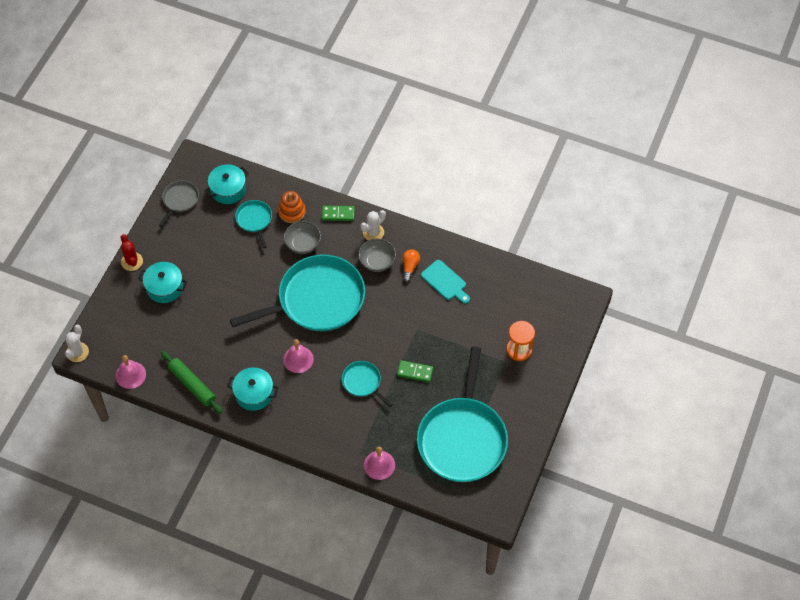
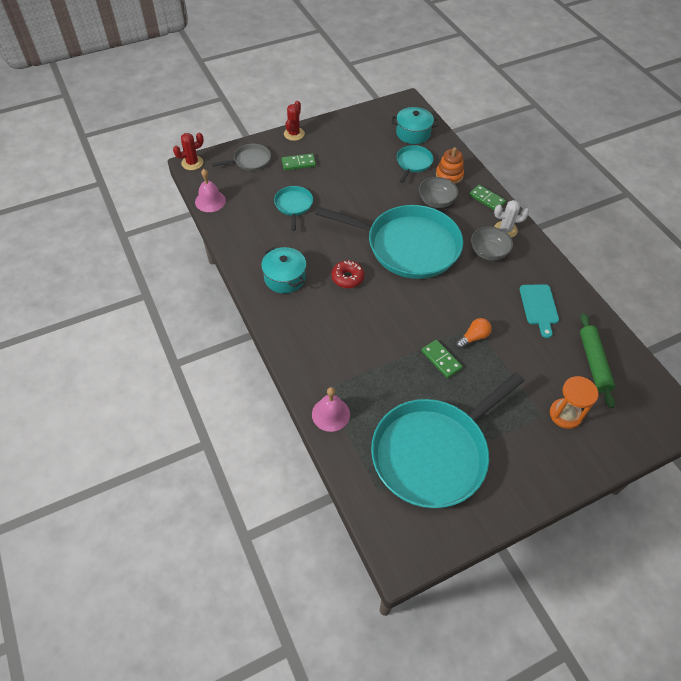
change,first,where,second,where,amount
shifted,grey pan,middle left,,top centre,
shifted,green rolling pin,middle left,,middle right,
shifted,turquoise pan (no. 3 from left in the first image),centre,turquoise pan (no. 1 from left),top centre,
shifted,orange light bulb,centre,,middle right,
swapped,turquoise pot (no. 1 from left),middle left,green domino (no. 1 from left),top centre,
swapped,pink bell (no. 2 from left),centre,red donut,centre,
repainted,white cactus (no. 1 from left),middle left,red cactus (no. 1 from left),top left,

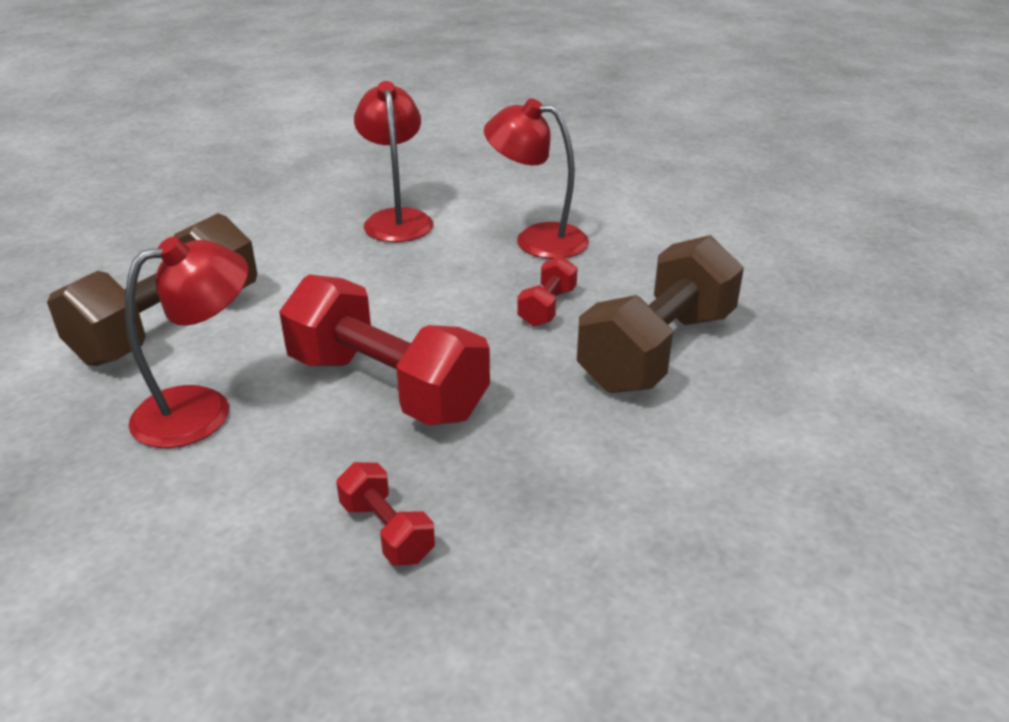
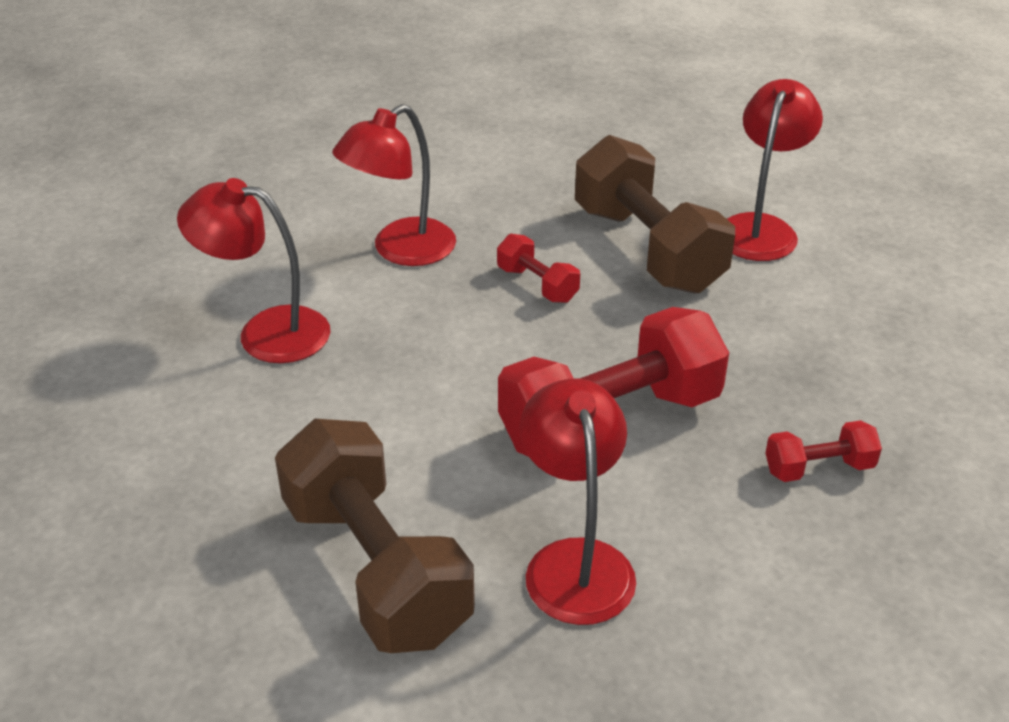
change,first,where,second,where,amount
new,,,red lamp (no. 4 from left),top right,

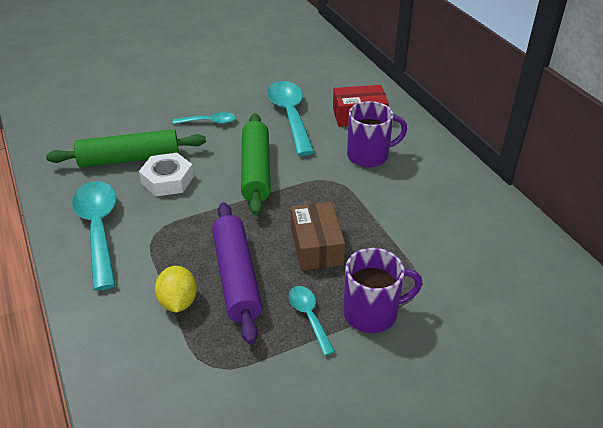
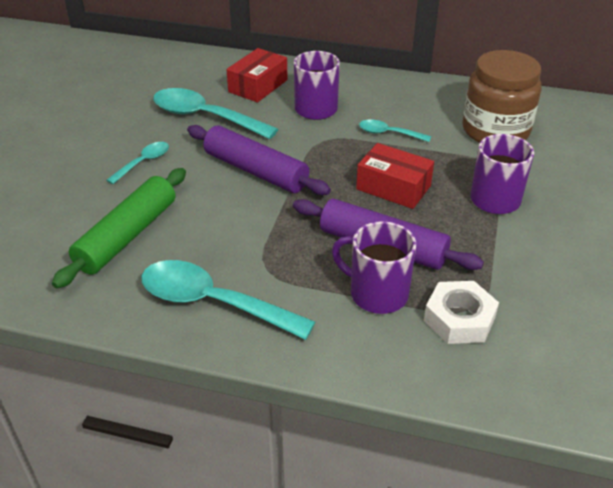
change,first,where,second,where,amount
new,,,brown jar,top right,
shifted,white nut,middle left,,middle right,
shifted,turquoise spoon (no. 4 from left),bottom centre,,top centre,
swapped,yellow lemon,bottom left,purple mug (no. 2 from left),centre,
repainted,green rolling pin (no. 2 from left),centre,purple rolling pin (no. 1 from left),top centre,
repainted,brown box,centre,red box (no. 2 from left),centre,

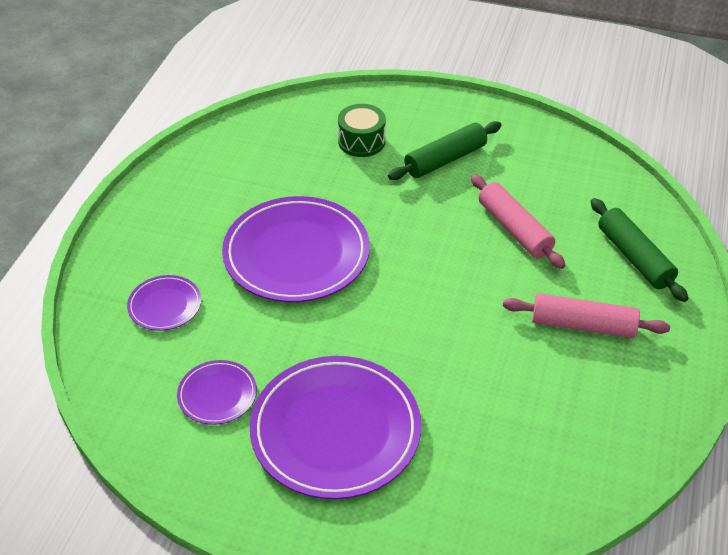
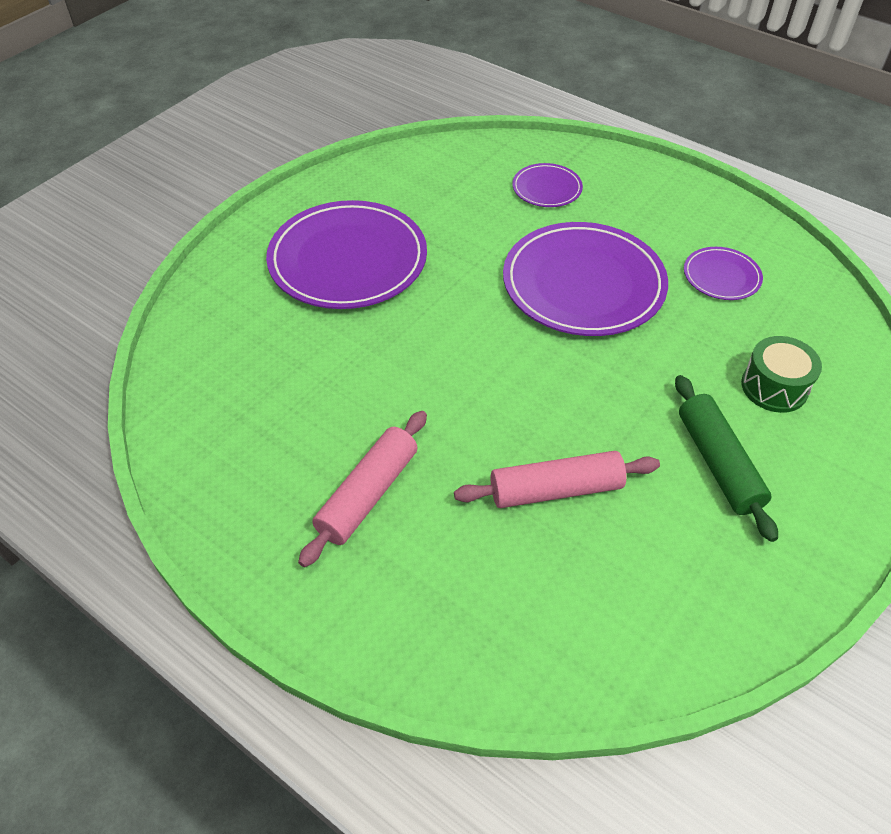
change,first,where,second,where,amount
gone,green rolling pin (no. 2 from left),middle right,,,
shifted,purple plate (no. 2 from left in the first image),bottom left,purple plate (no. 4 from left),top right,

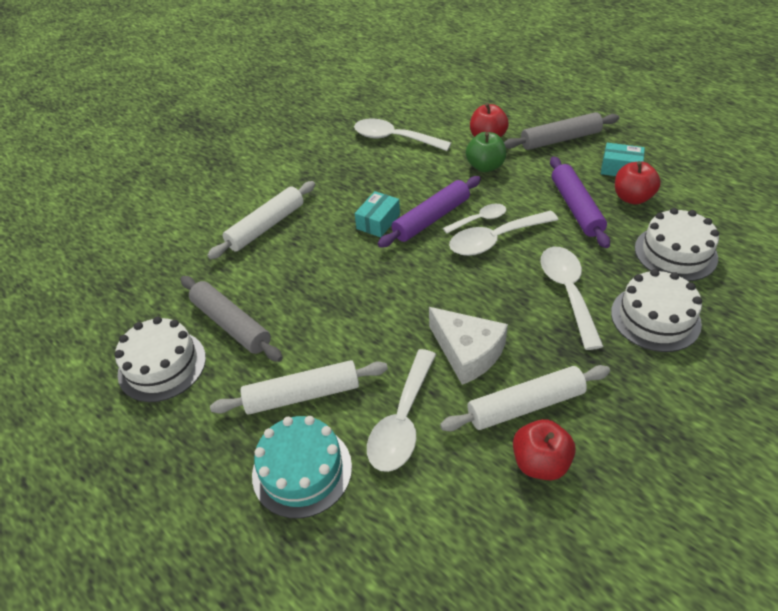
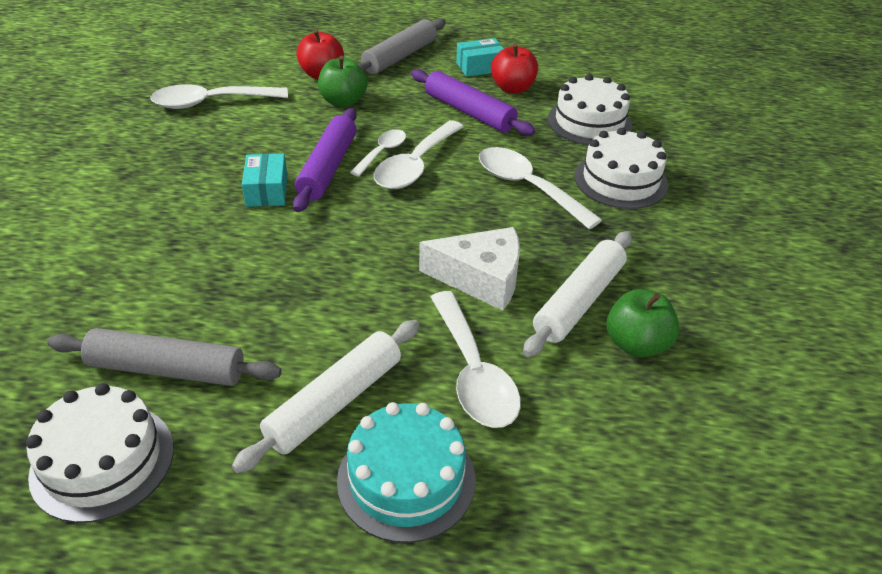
change,first,where,second,where,amount
gone,white rolling pin (no. 1 from left),centre,,,
repainted,red apple (no. 2 from left),bottom right,green apple (no. 2 from left),middle right,

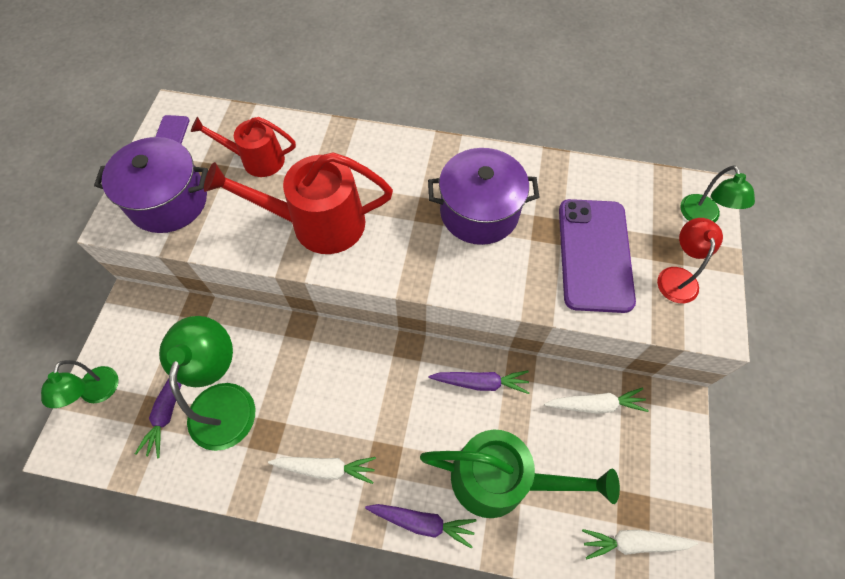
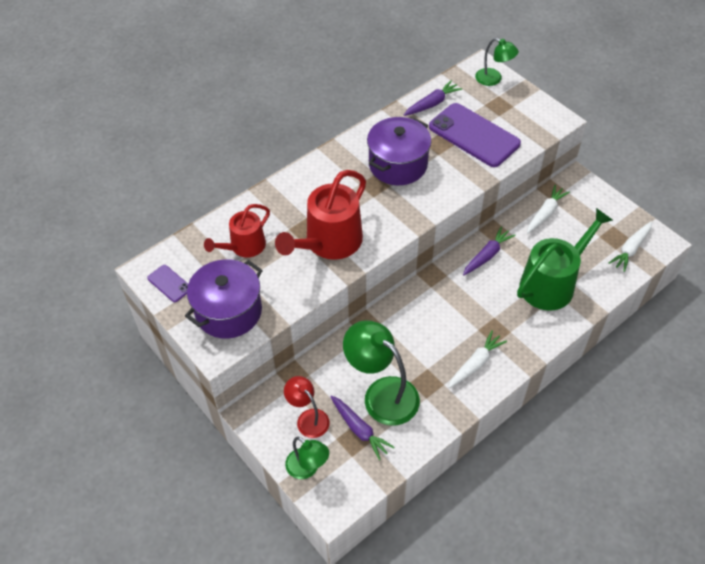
change,first,where,second,where,amount
shifted,purple carrot (no. 2 from left),bottom centre,,top centre,
shifted,red lamp,middle right,,bottom centre,

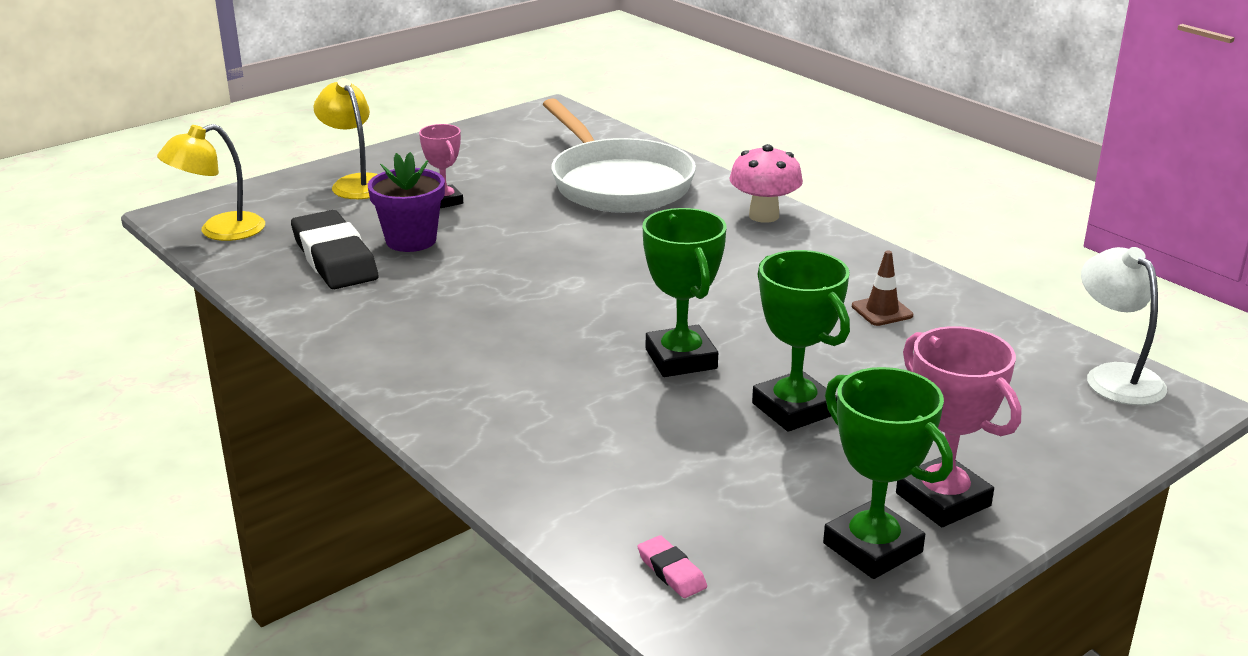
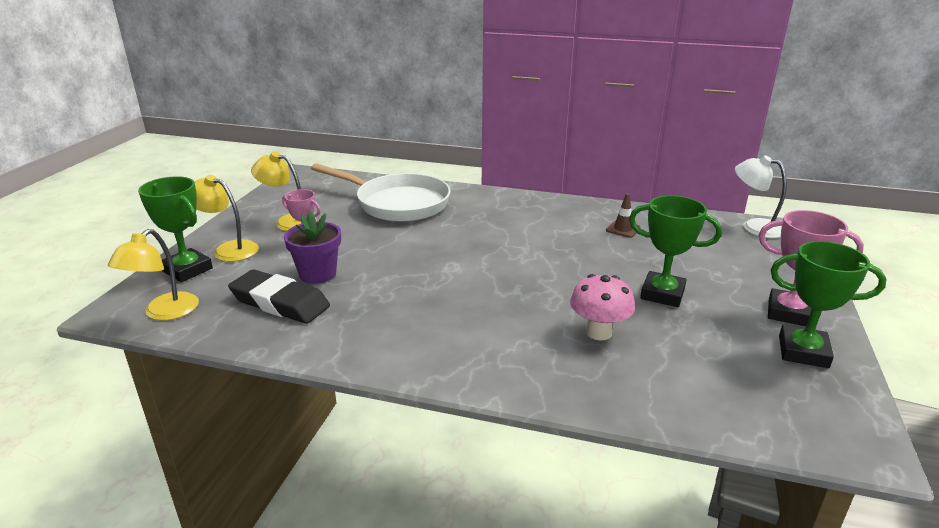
change,first,where,second,where,amount
gone,pink eraser,bottom centre,,,
new,,,yellow lamp (no. 3 from left),middle left,
shifted,green trophy (no. 1 from left),centre,,middle left,
shifted,pink mushroom,top centre,,centre,

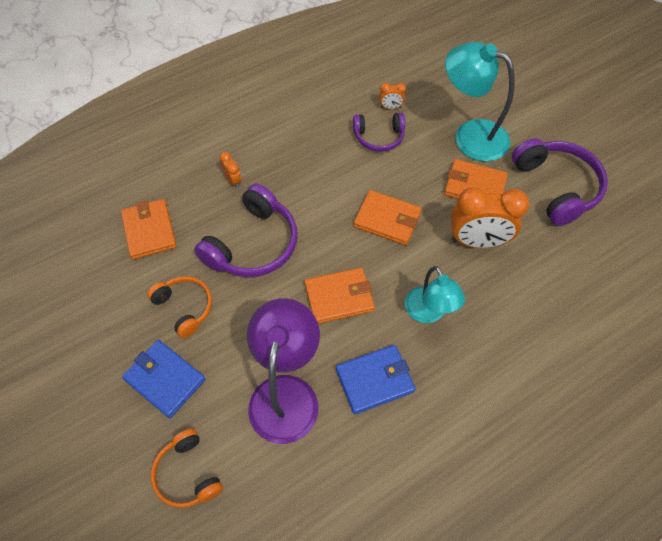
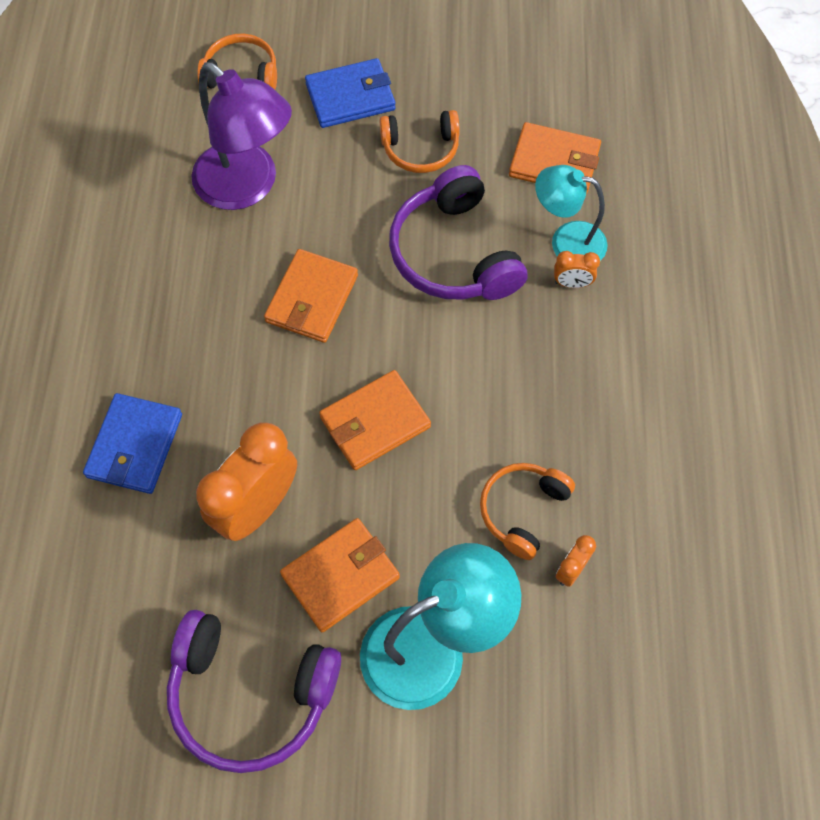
change,first,where,second,where,amount
shifted,blue wallet (no. 2 from left in the first image),bottom centre,blue wallet (no. 1 from left),middle left,
shifted,turquoise lamp (no. 1 from left in the first image),centre,turquoise lamp (no. 2 from left),top right,
repainted,purple headphones (no. 2 from left),top centre,orange headphones (no. 3 from left),centre,

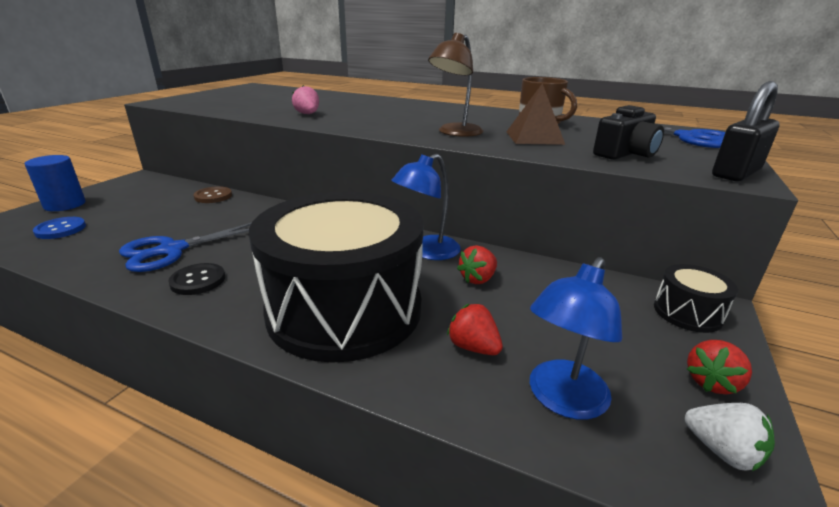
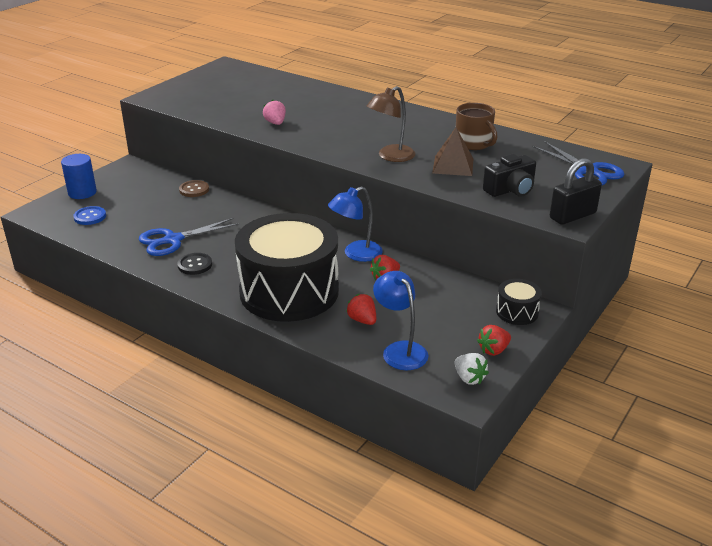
change,first,where,second,where,amount
rotated,blue lamp (no. 2 from left),bottom right,,centre,105 degrees clockwise

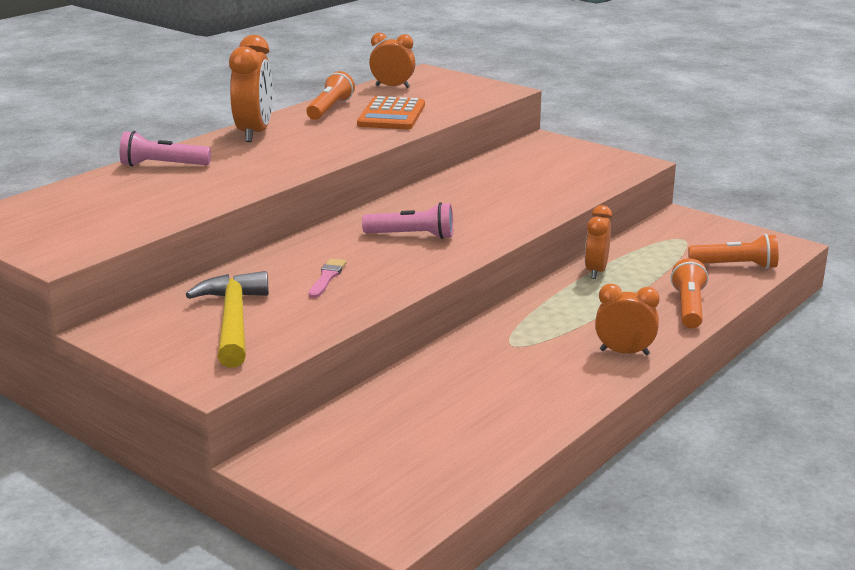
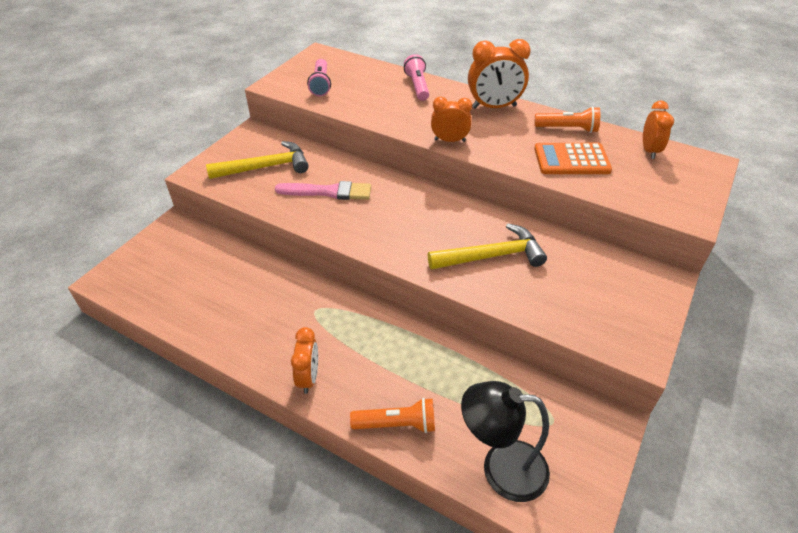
change,first,where,second,where,amount
new,,,yellow hammer (no. 2 from left),centre,
shifted,pink flashlight (no. 2 from left in the first image),centre,pink flashlight (no. 1 from left),top centre,
shifted,orange clock (no. 3 from left in the first image),middle right,orange clock (no. 2 from left),top centre,
swapped,orange flashlight (no. 3 from left),middle right,black lamp,bottom centre,
scaled,pink brush,centre,,centre,x1.76

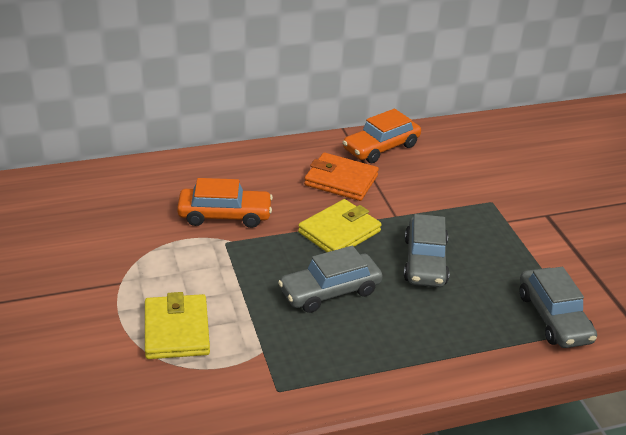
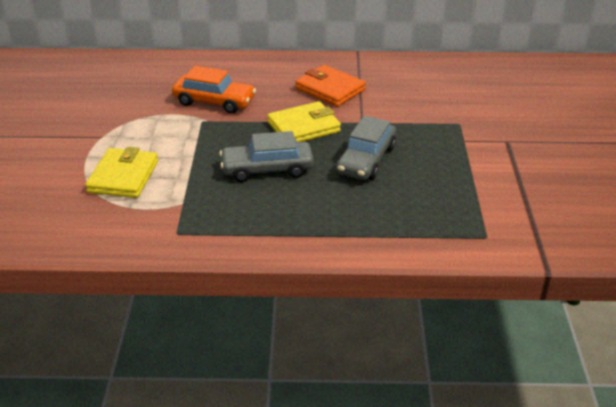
change,first,where,second,where,amount
gone,orange car (no. 2 from left),top centre,,,
gone,grey car (no. 3 from left),bottom right,,,

